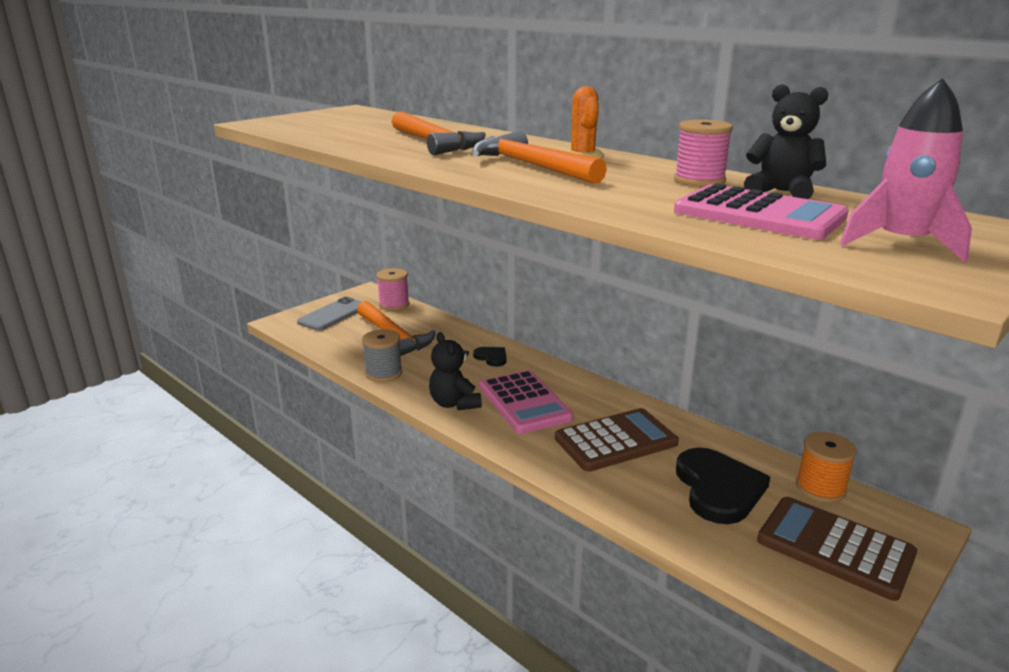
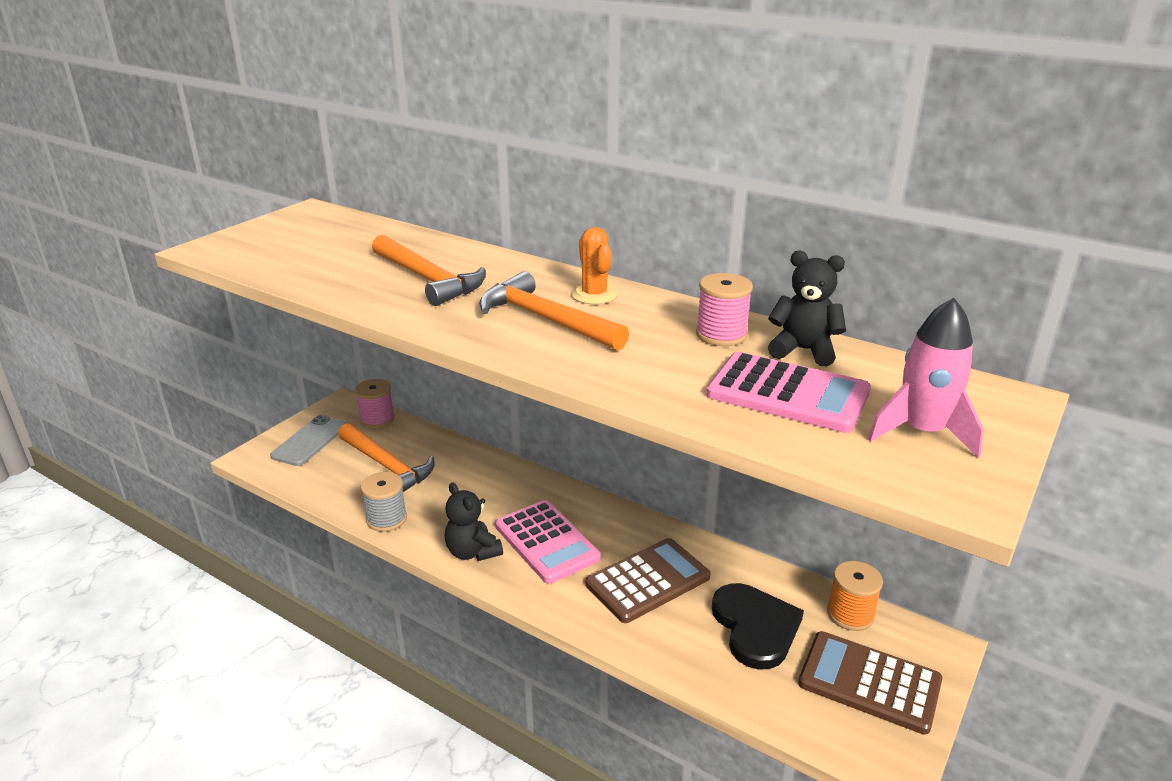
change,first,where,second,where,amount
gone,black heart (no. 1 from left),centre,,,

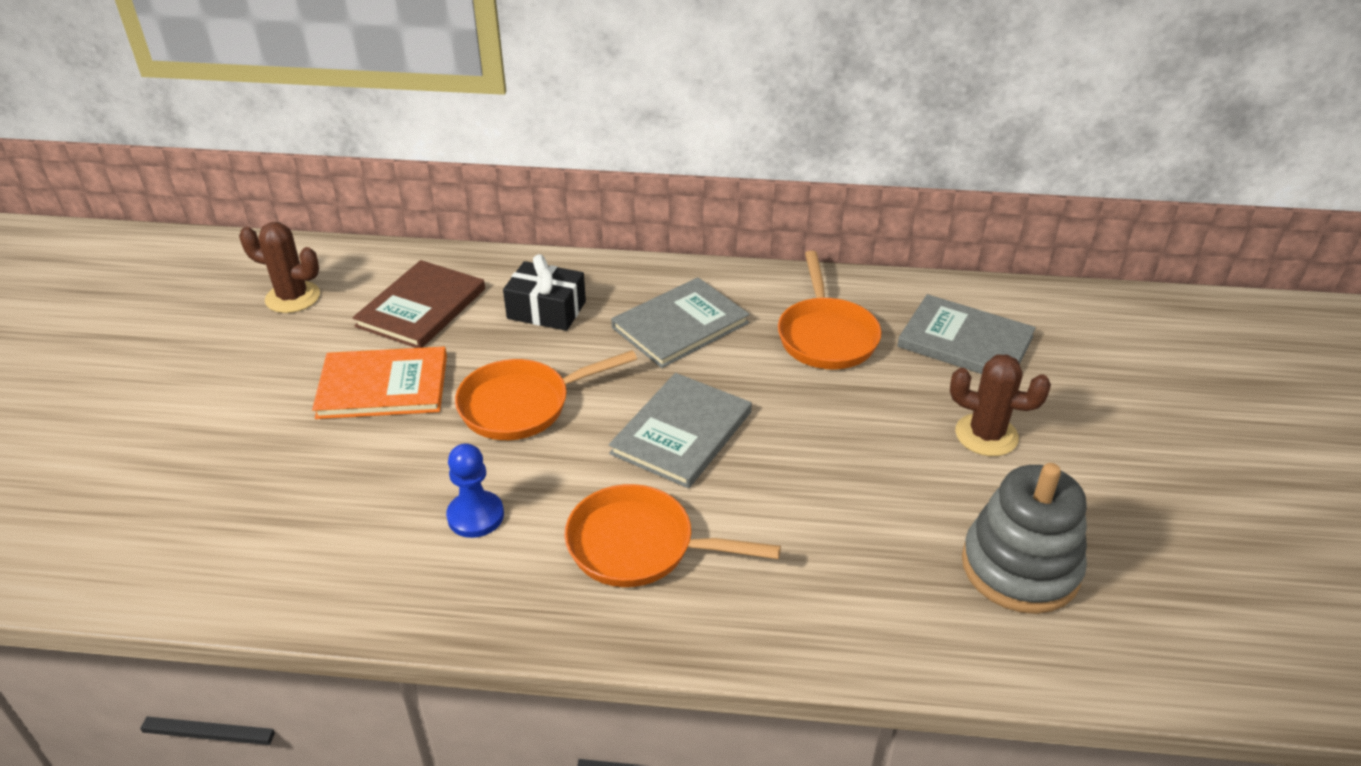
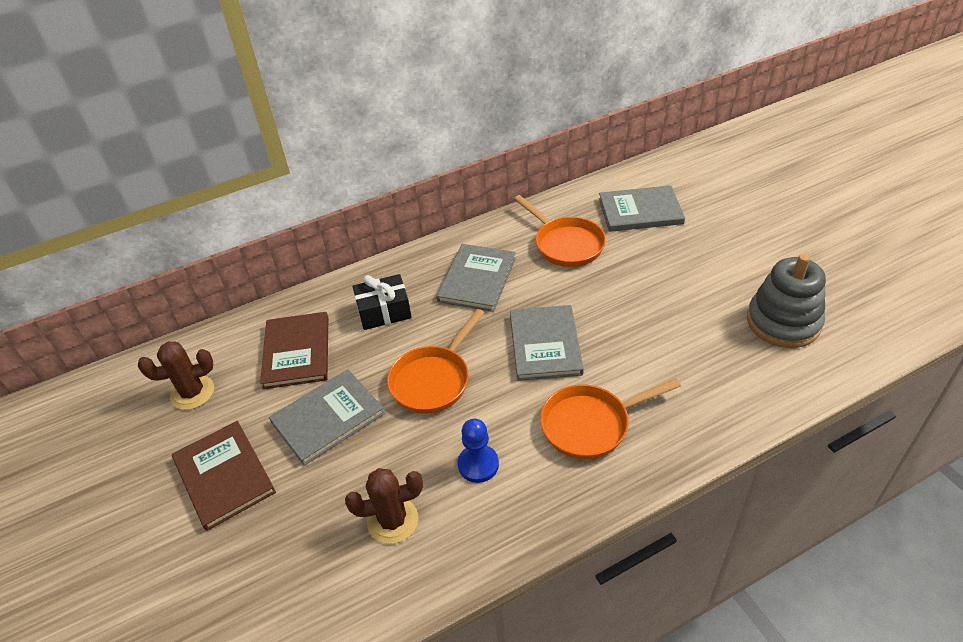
change,first,where,second,where,amount
new,,,brown book (no. 1 from left),bottom left,
shifted,brown cactus (no. 2 from left),middle right,,bottom centre,
repainted,orange book,middle left,grey book (no. 1 from left),centre,

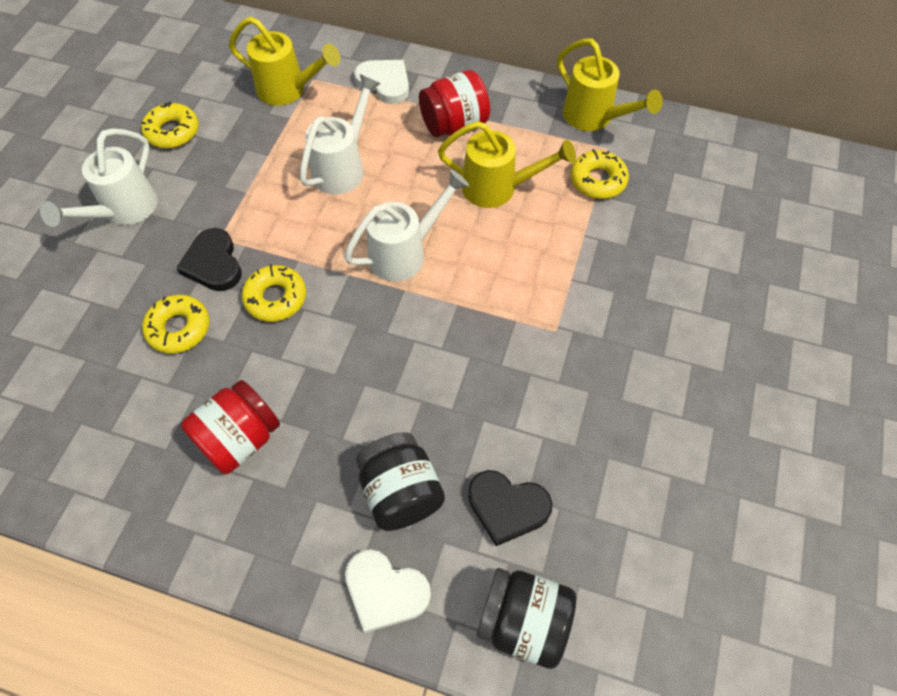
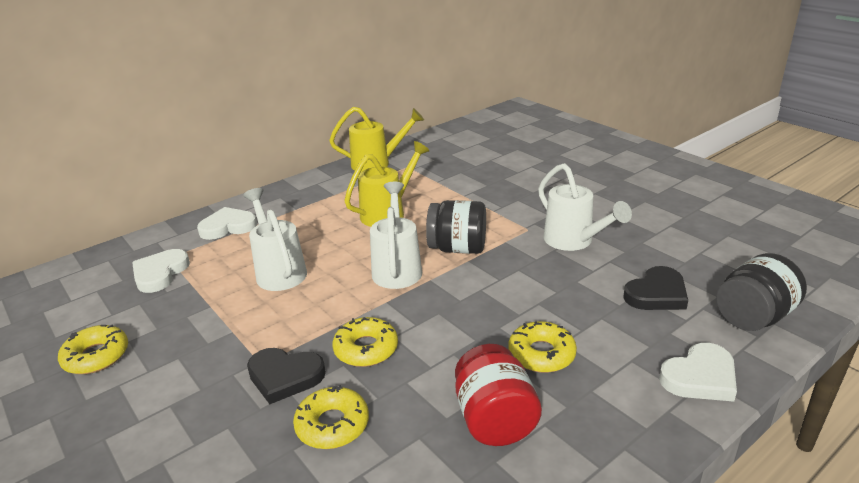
change,first,where,second,where,amount
gone,red jar (no. 2 from left),top centre,,,
shifted,white watering can (no. 1 from left in the first image),top left,white watering can (no. 3 from left),middle right,
shifted,black jar (no. 1 from left),bottom centre,,centre,
shifted,yellow donut (no. 4 from left),top right,,bottom centre,
swapped,yellow watering can (no. 1 from left),top left,white heart (no. 1 from left),middle left,

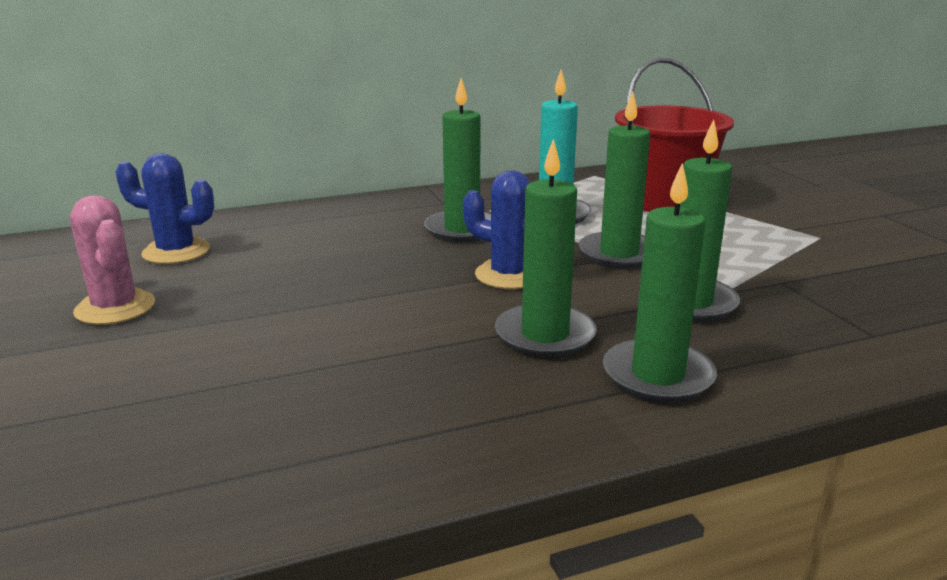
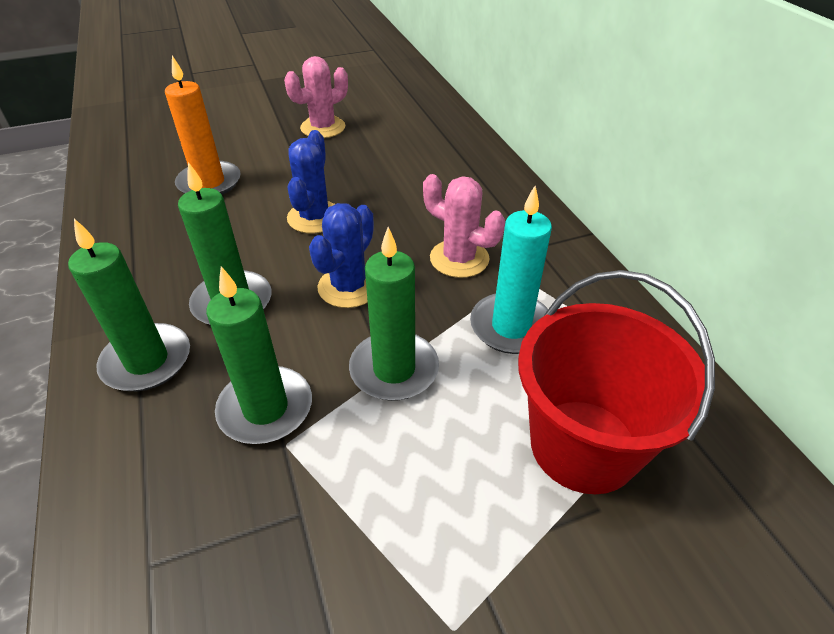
change,first,where,second,where,amount
new,,,orange candle,top left,
shifted,blue cactus (no. 1 from left),middle left,,top centre,
swapped,green candle (no. 1 from left),top centre,pink cactus (no. 2 from left),centre,

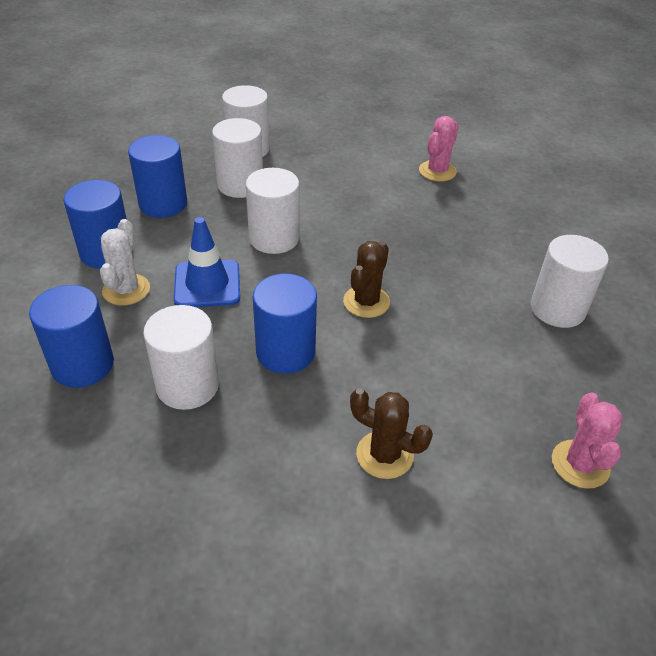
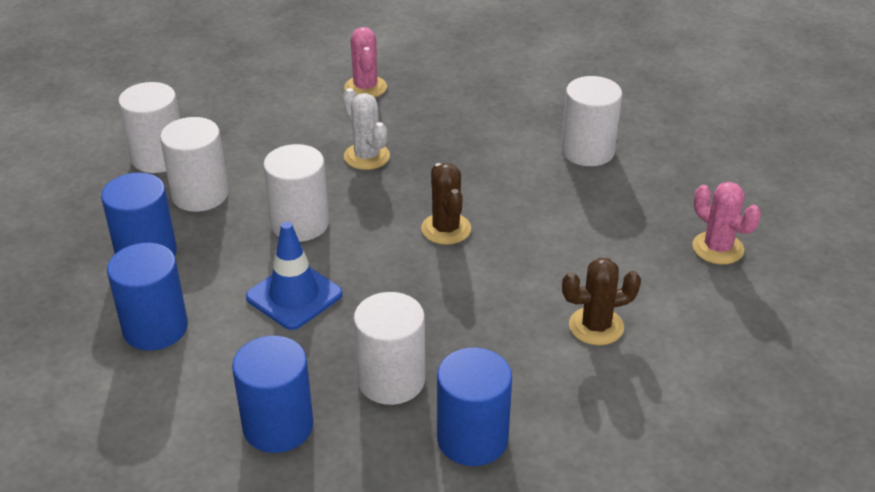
change,first,where,second,where,amount
shifted,white cactus,middle left,,top centre,
shifted,blue cylinder (no. 4 from left),centre,,bottom centre,

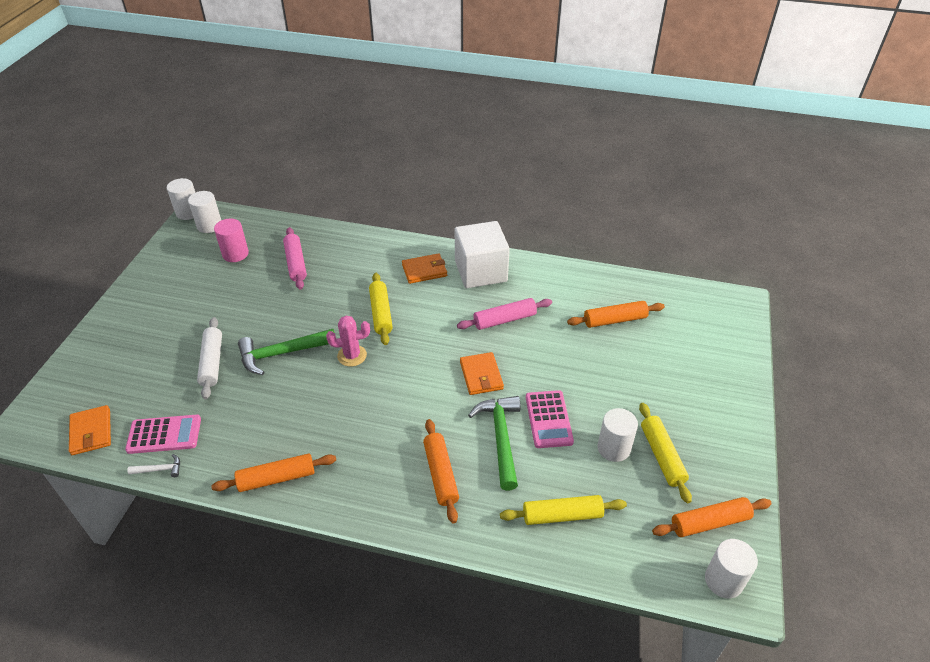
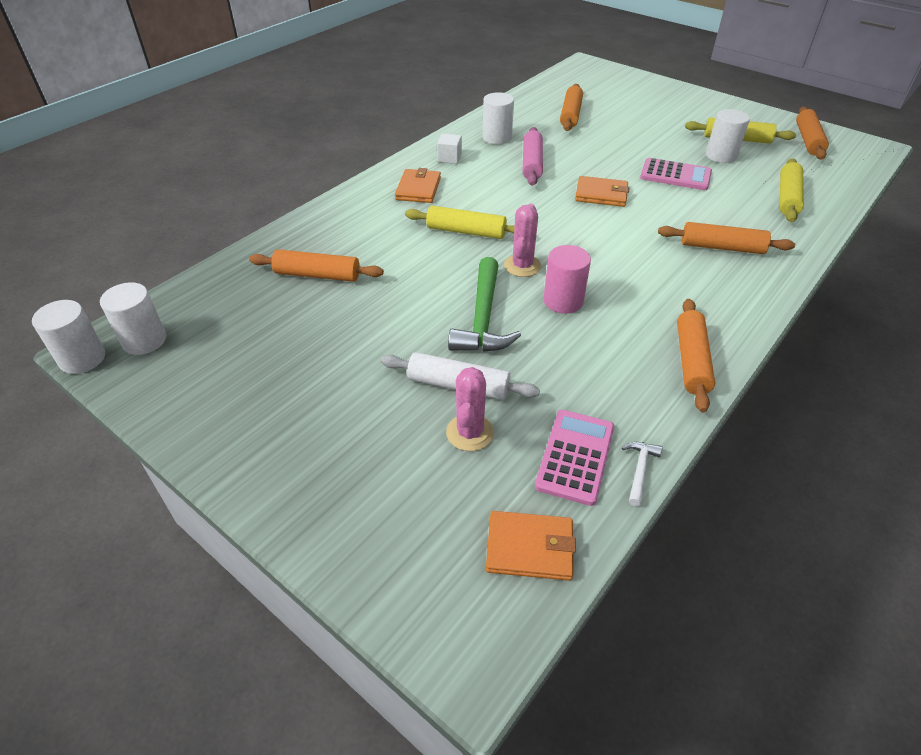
change,first,where,second,where,amount
gone,green hammer (no. 2 from left),bottom centre,,,
new,,,pink cactus (no. 1 from left),centre,
shifted,pink cylinder,middle left,,centre,
shifted,white cylinder (no. 4 from left in the first image),bottom right,white cylinder (no. 3 from left),top centre,
repainted,pink rolling pin (no. 1 from left),middle left,orange rolling pin (no. 1 from left),centre,
scaled,white cube,centre,,top centre,x0.40

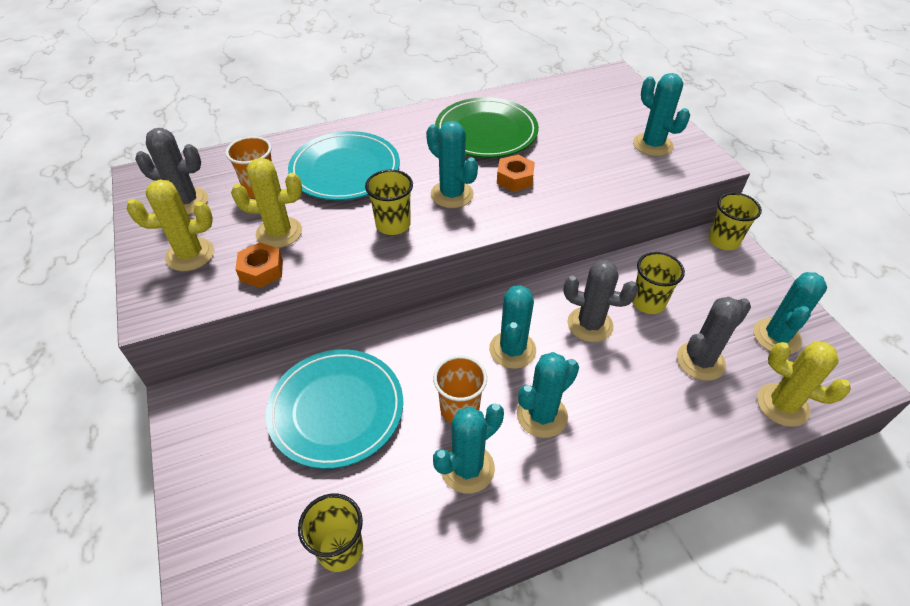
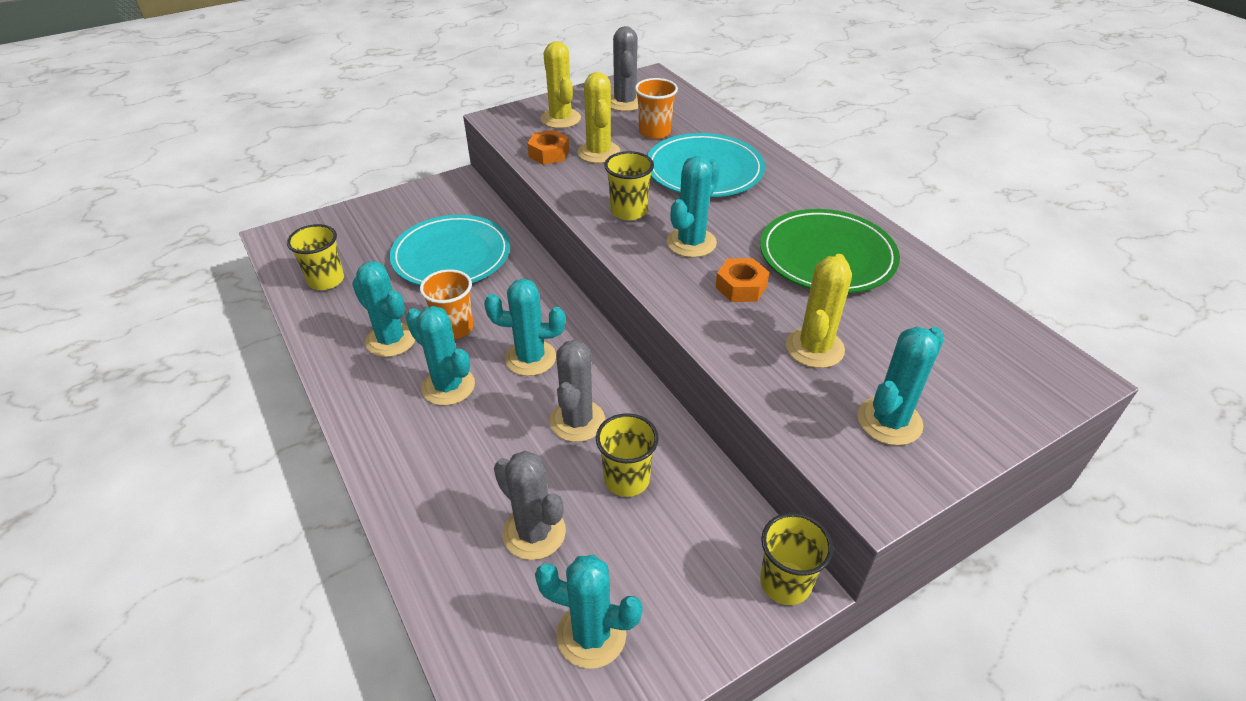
change,first,where,second,where,amount
shifted,yellow cactus (no. 3 from left),middle right,,centre,

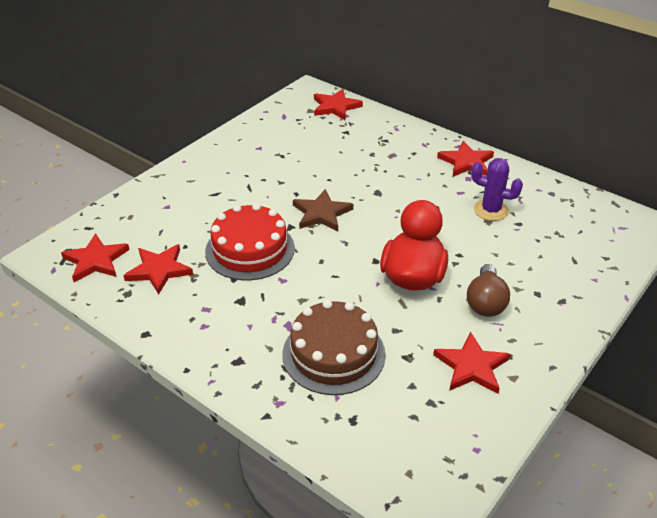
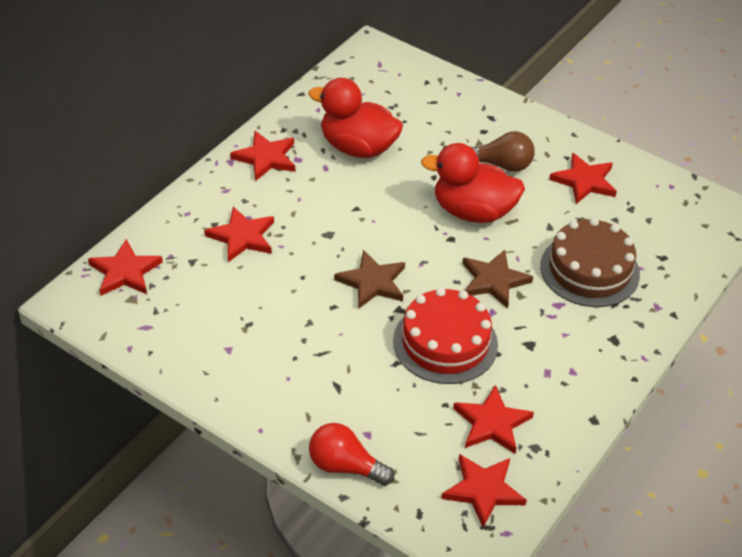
change,first,where,second,where,amount
new,,,red star (no. 2 from left),middle left,
new,,,red light bulb,bottom centre,
new,,,brown star (no. 2 from left),middle right,
swapped,purple cactus,middle right,red duck (no. 1 from left),top centre,

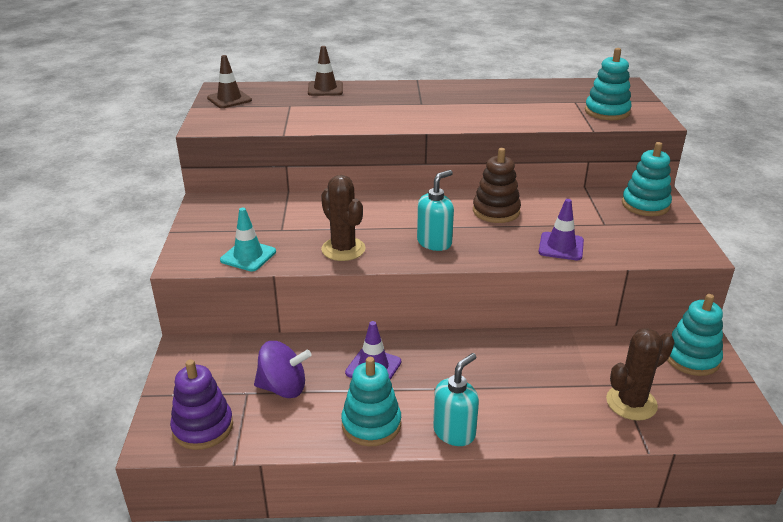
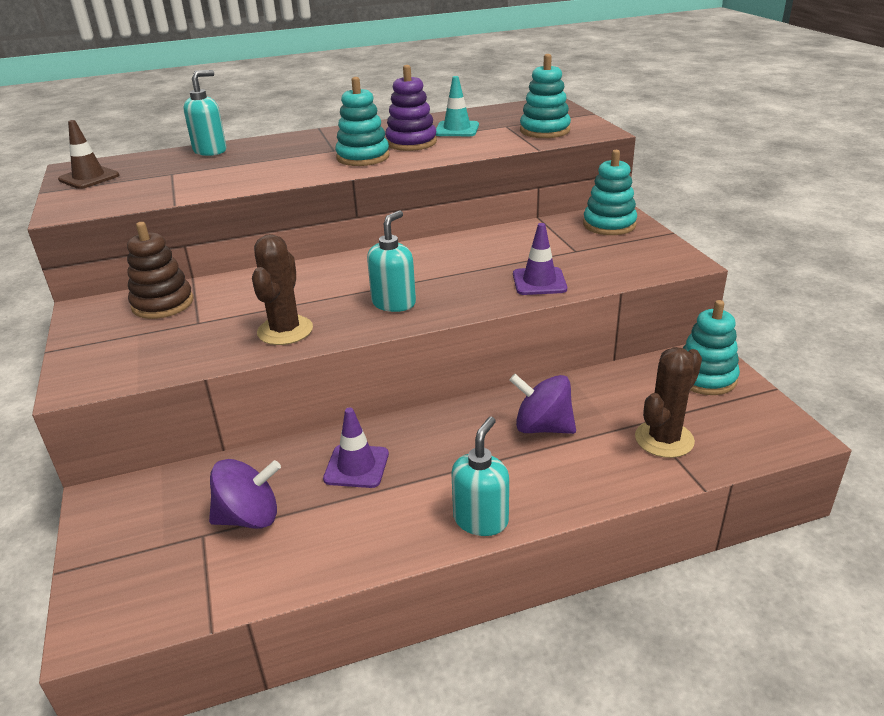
change,first,where,second,where,amount
new,,,purple spinning top (no. 2 from left),centre,
shifted,purple stacking toy,bottom left,,top centre,
shifted,turquoise traffic cone,middle left,,top centre,
shifted,turquoise stacking toy (no. 1 from left),bottom centre,,top centre,
shifted,brown stacking toy,centre,,middle left,
swapped,brown traffic cone (no. 2 from left),top centre,turquoise soap dispenser (no. 1 from left),top left,
rotated,brown cactus (no. 1 from left),centre,,middle left,60 degrees clockwise

